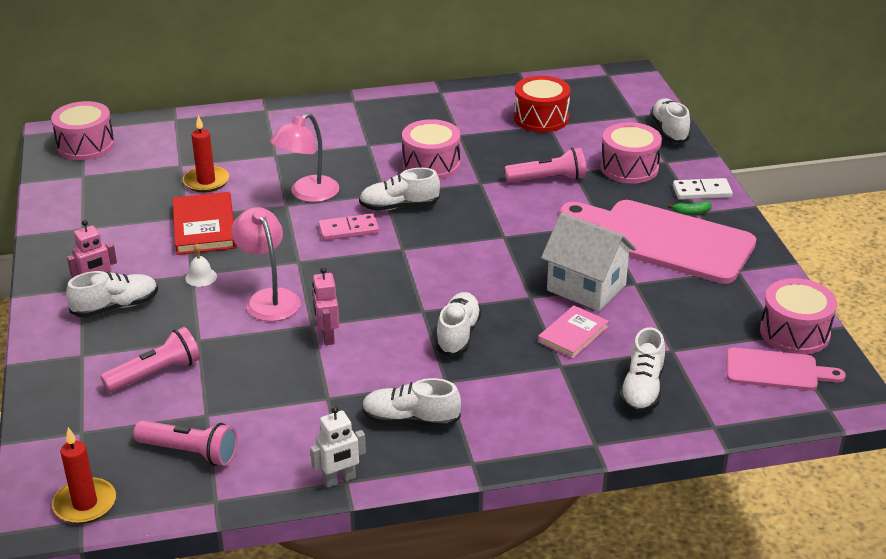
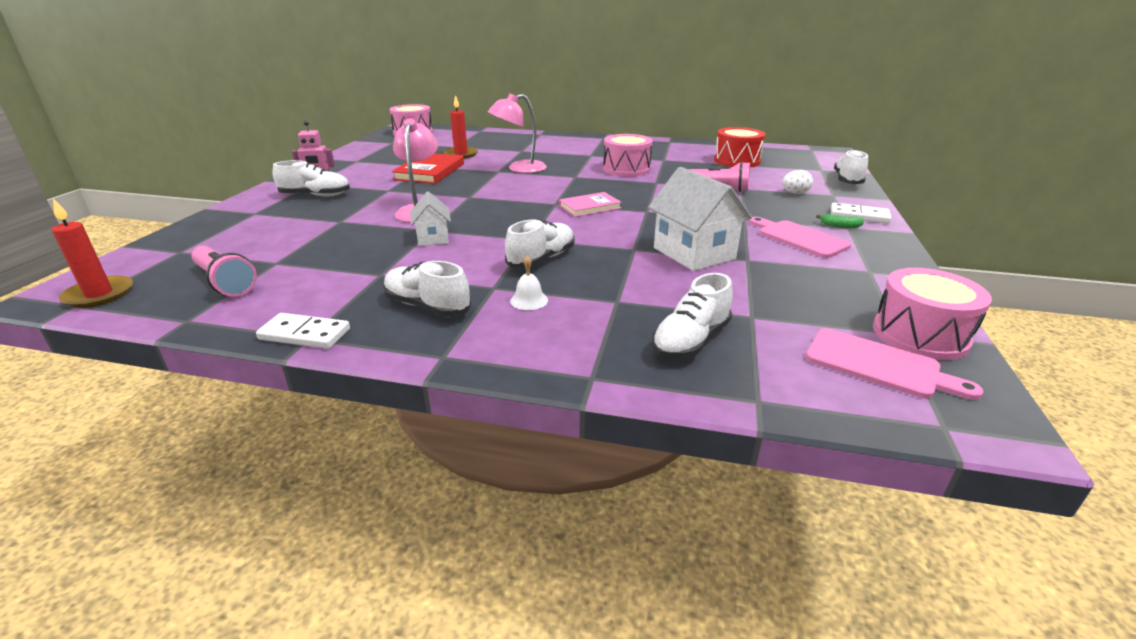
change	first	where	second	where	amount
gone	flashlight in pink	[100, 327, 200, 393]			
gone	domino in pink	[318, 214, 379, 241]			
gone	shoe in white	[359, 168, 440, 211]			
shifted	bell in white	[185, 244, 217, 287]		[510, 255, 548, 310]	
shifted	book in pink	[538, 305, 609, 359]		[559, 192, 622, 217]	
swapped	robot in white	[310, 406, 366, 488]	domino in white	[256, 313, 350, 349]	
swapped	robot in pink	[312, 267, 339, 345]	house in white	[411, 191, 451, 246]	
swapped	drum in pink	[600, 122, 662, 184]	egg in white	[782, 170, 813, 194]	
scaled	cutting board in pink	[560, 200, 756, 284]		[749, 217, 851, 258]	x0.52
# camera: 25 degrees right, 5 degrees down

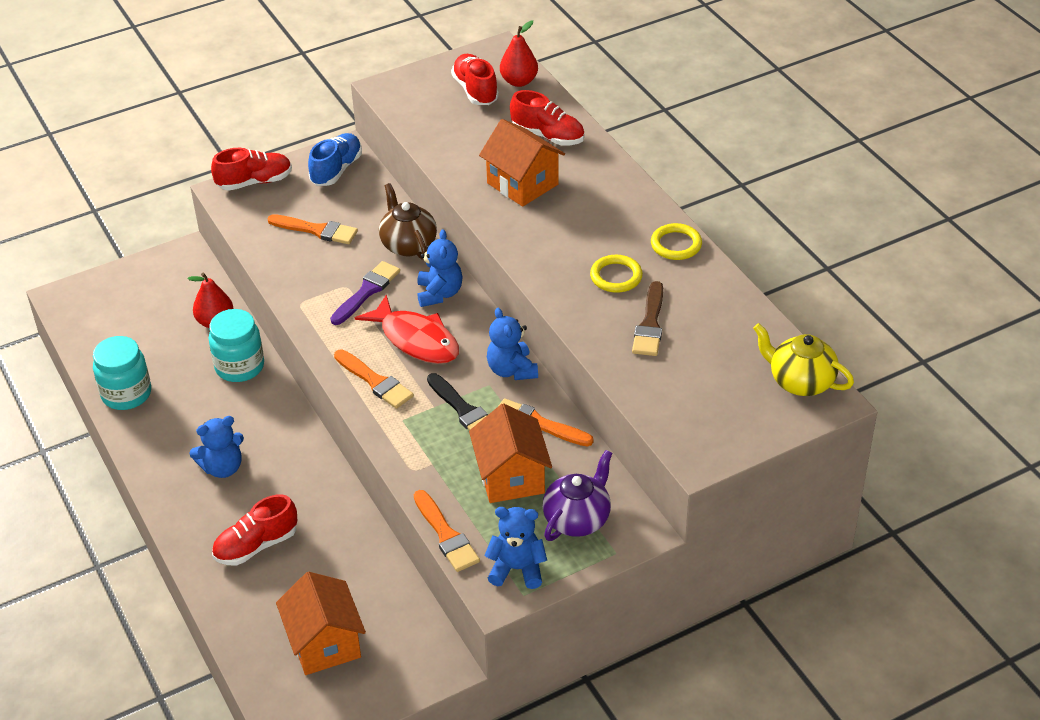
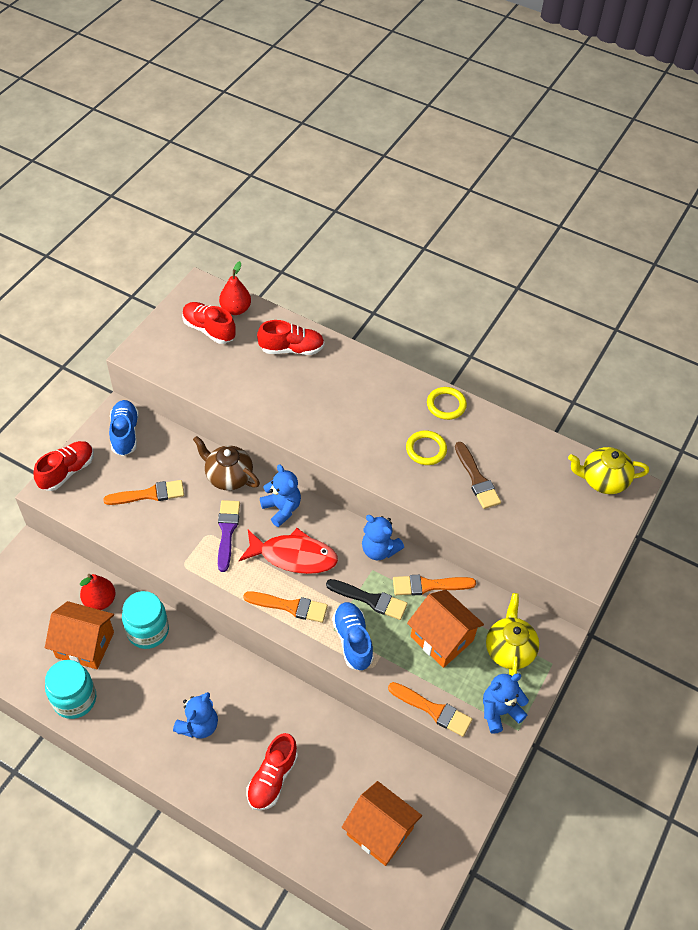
change	first	where	second	where	amount
new			shoe in blue	[332, 602, 374, 671]	
shifted	house in orange	[479, 119, 565, 207]		[45, 601, 114, 669]	
repainted	teapot in purple	[543, 450, 612, 541]	teapot in yellow	[486, 593, 539, 676]	
# camera: 35 degrees left, 10 degrees up

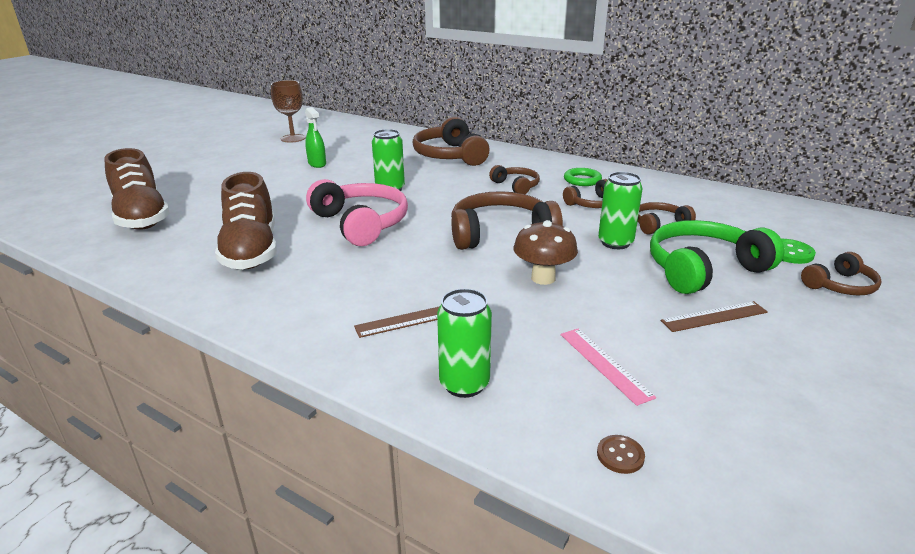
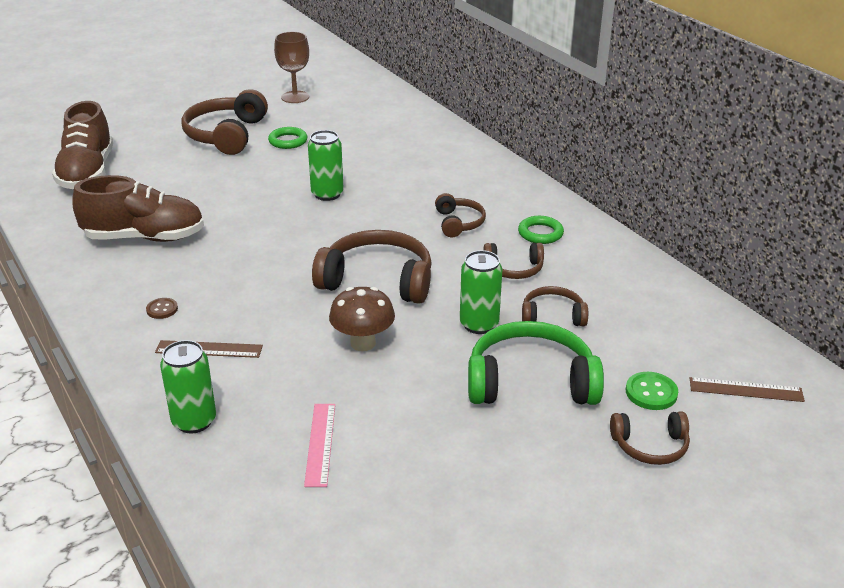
change	first	where	second	where	amount
gone	headphones in pink	[306, 179, 408, 246]			
shifted	headphones in brown	[412, 117, 490, 166]		[181, 89, 268, 155]	
shifted	button in brown	[597, 435, 645, 474]		[146, 298, 178, 319]	
shifted	ruler in brown	[661, 301, 768, 332]		[690, 377, 805, 402]	
swapped	spray bottle in green	[305, 107, 326, 168]	ring in green	[268, 127, 307, 149]	
rotated	shoe in brown	[215, 172, 277, 269]		[72, 175, 204, 242]	105 degrees counterclockwise
# camera: 25 degrees right, 5 degrees up

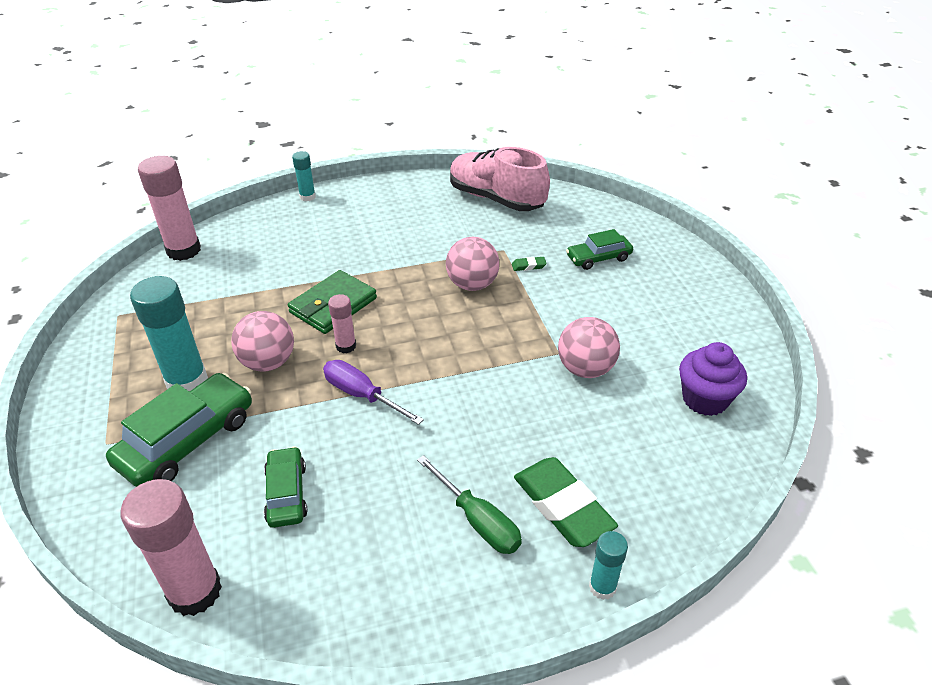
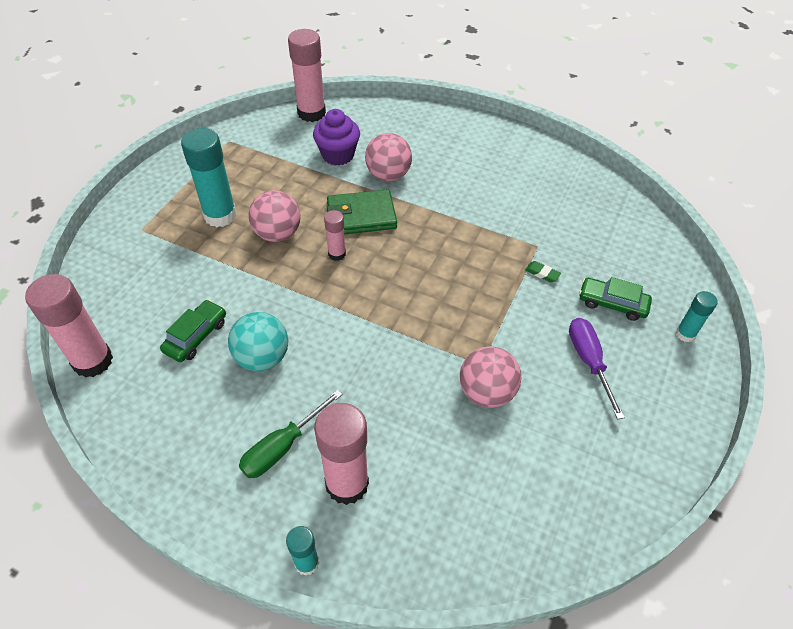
change	first	where	second	where	amount
gone	car in green	[106, 373, 252, 487]			
gone	shoe in pink	[450, 147, 550, 211]			
new			ball in turquoise	[228, 312, 288, 371]	
shifted	glue stick in turquoise	[292, 151, 316, 202]		[676, 291, 718, 342]	
shifted	screwdriver in purple	[323, 360, 424, 425]		[569, 318, 625, 419]	
shifted	ball in pink	[446, 237, 499, 291]		[365, 133, 412, 181]	
shifted	cupcake in purple	[679, 342, 747, 416]		[313, 109, 360, 165]	
swapped	eraser in green	[514, 457, 618, 547]	glue stick in pink	[314, 403, 369, 505]	
rotated	screwdriver in green	[417, 455, 522, 554]		[239, 389, 343, 478]	45 degrees clockwise
# camera: 40 degrees right, 10 degrees up

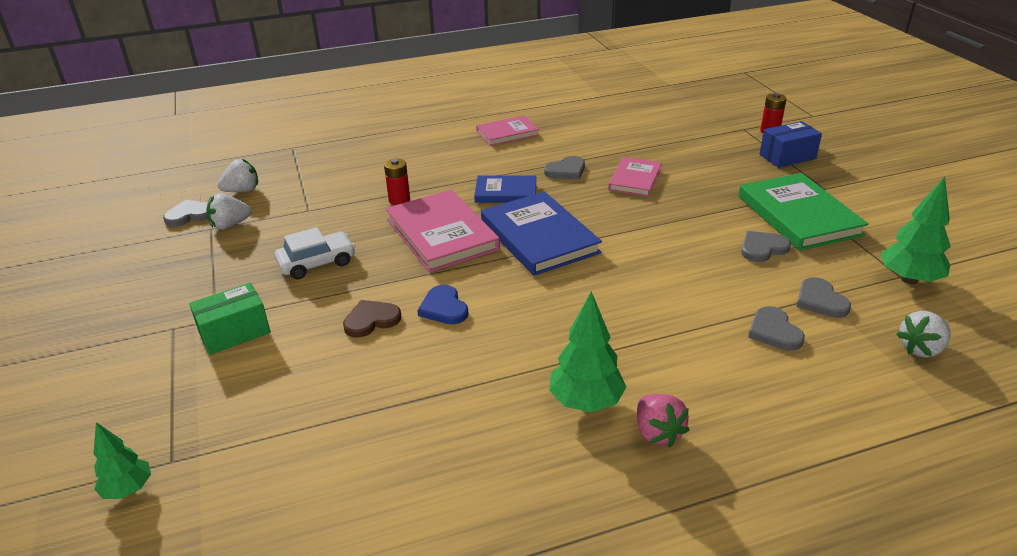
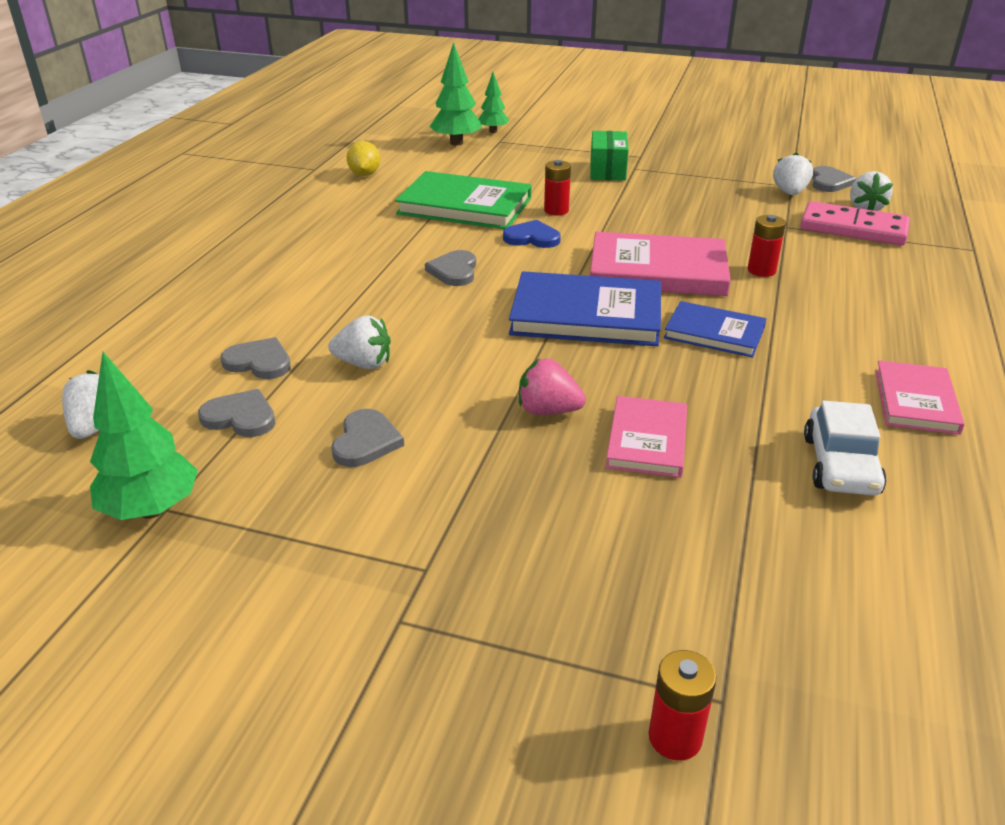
change	first	where	second	where	amount
gone	box in blue	[759, 121, 822, 168]			
new			strawberry in white	[328, 315, 391, 369]	
new			lemon in yellow	[347, 141, 380, 176]	
new			domino in pink	[800, 201, 910, 245]	
shifted	car in white	[274, 227, 355, 279]		[804, 401, 886, 496]	
shifted	heart in grey	[544, 156, 585, 180]		[425, 250, 476, 286]	
shifted	tree in green	[549, 291, 626, 412]		[429, 42, 482, 146]	
shifted	strawberry in pink	[637, 394, 689, 447]		[519, 358, 586, 415]	
shifted	book in green	[738, 173, 869, 251]		[395, 171, 532, 229]	
swapped	heart in brown	[343, 300, 402, 338]	battery in red	[544, 160, 571, 216]	
rotated	book in blue	[474, 176, 536, 203]		[664, 301, 766, 358]	75 degrees clockwise
rotated	book in pink	[608, 157, 662, 197]		[606, 396, 687, 478]	45 degrees clockwise
# camera: 125 degrees right, 0 degrees up

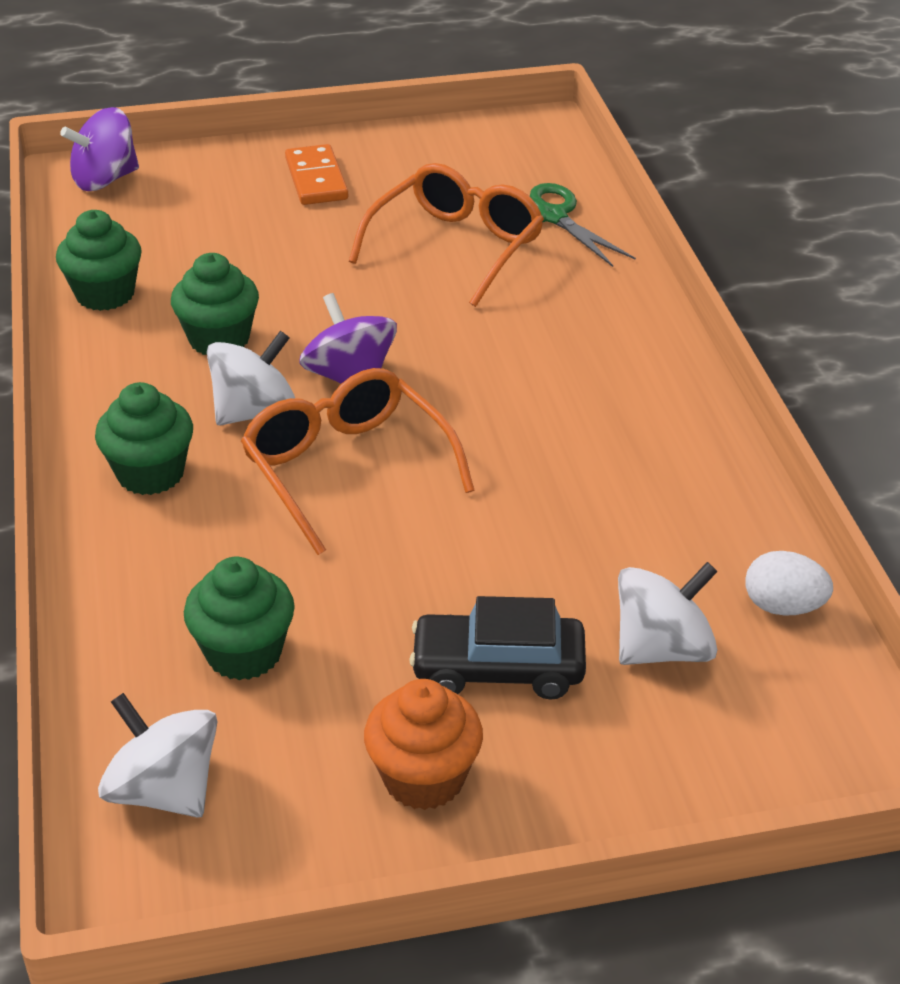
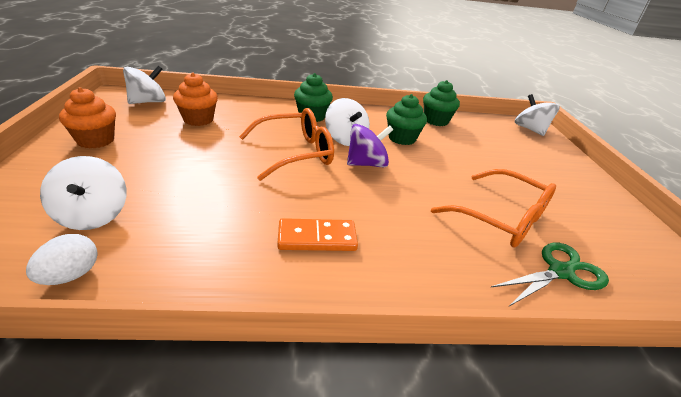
change	first	where	second	where	amount
gone	car in black	[409, 596, 586, 700]			
shifted	domino in orange	[285, 144, 348, 205]		[277, 218, 358, 251]	
repainted	spinning top in purple	[60, 107, 139, 191]	spinning top in white	[515, 94, 560, 136]	
repainted	cupcake in green	[184, 557, 295, 680]	cupcake in orange	[173, 73, 218, 126]	
# camera: 95 degrees right, 5 degrees down

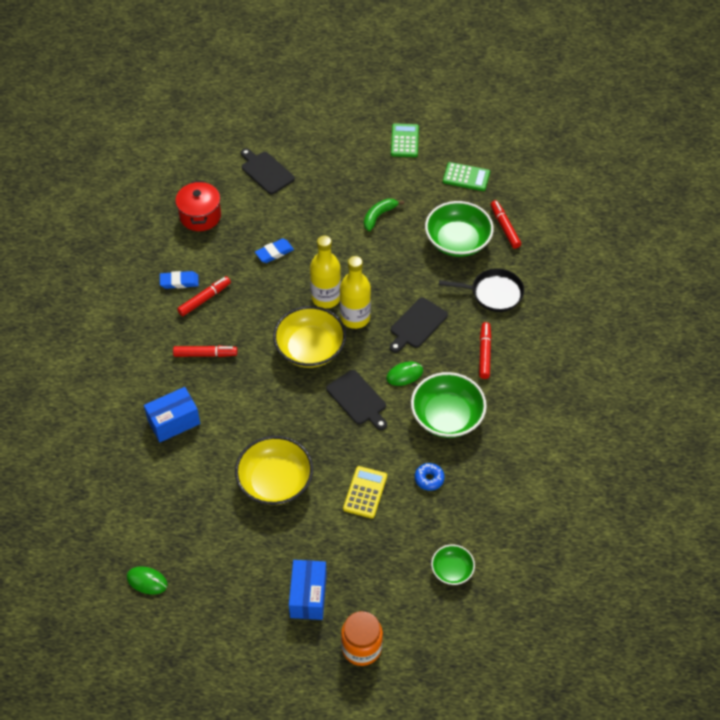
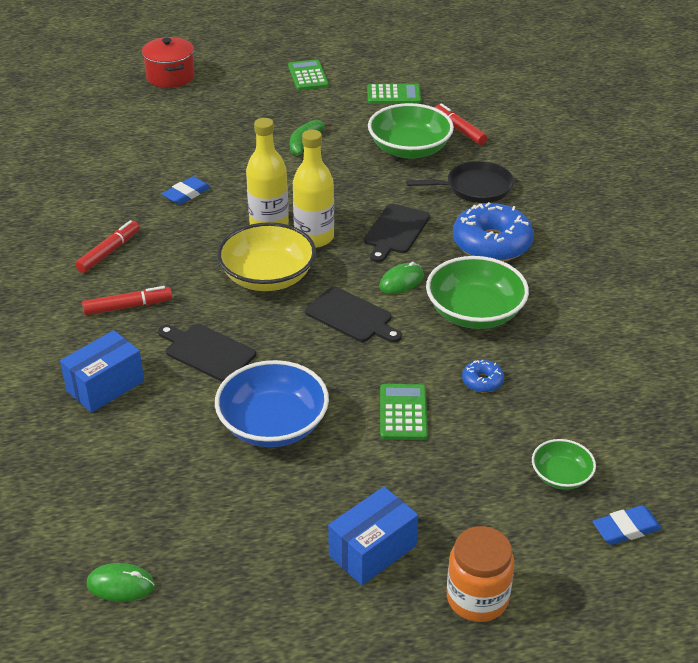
change	first	where	second	where	amount
shifted	eraser in blue	[160, 271, 199, 289]		[592, 505, 662, 545]	
shifted	pot in red	[175, 181, 221, 231]		[142, 37, 195, 88]	
shifted	cutting board in black	[241, 148, 295, 194]		[158, 324, 256, 382]	
swapped	marker in red	[479, 322, 491, 379]	donut in blue	[453, 202, 534, 262]	
repainted	bowl in yellow	[235, 436, 313, 505]	bowl in blue	[215, 360, 329, 447]	
repainted	calculator in yellow	[343, 466, 387, 519]	calculator in green	[380, 384, 428, 440]	
rotated	box in blue	[289, 560, 327, 620]		[328, 487, 418, 585]	60 degrees clockwise
# camera: 15 degrees left, 15 degrees down

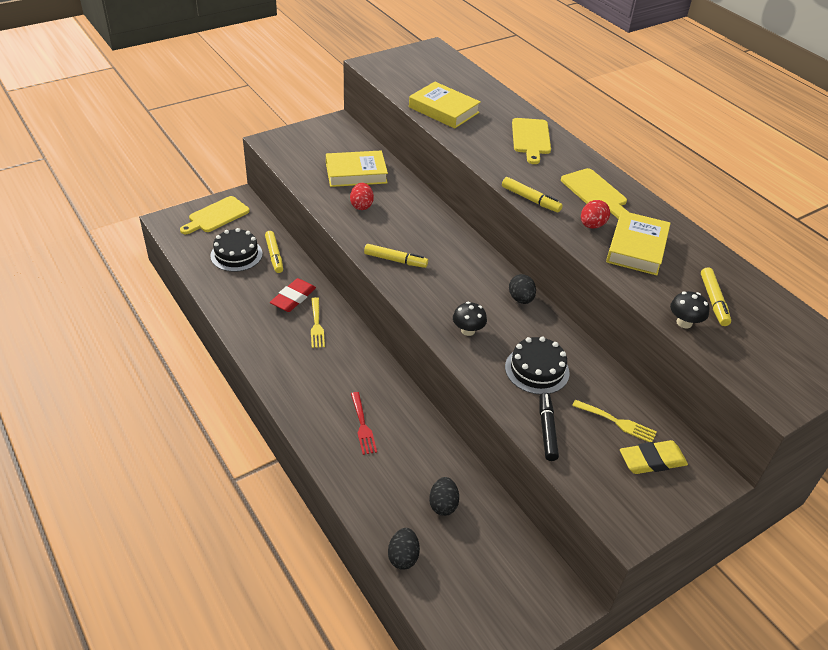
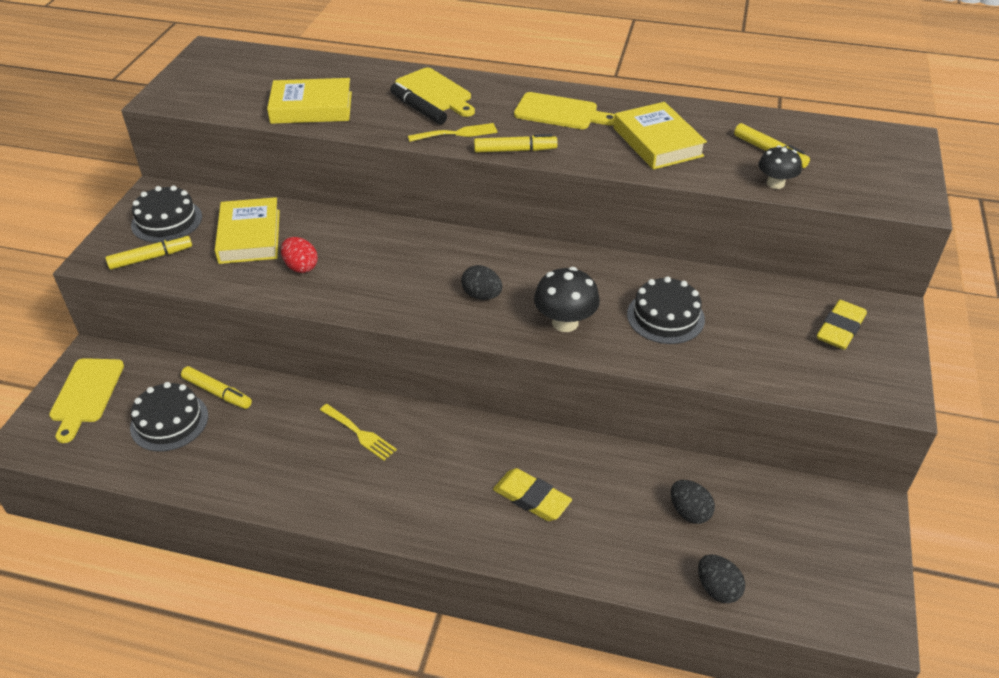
change	first	where	second	where	amount
gone	eraser in red	[270, 278, 316, 312]			
gone	egg in red	[581, 200, 610, 228]			
new			cake in black	[131, 186, 202, 243]	
shifted	marker in yellow	[364, 244, 428, 268]		[106, 235, 192, 270]	
shifted	egg in black	[509, 274, 536, 304]		[461, 265, 502, 300]	
shifted	marker in black	[539, 393, 559, 461]		[390, 82, 447, 125]	
shifted	fork in yellow	[572, 400, 657, 442]		[408, 123, 498, 142]	
swapped	fork in red	[351, 392, 377, 455]	eraser in yellow	[493, 468, 572, 521]	
rotated	book in yellow	[326, 150, 388, 187]		[215, 197, 280, 264]	45 degrees counterclockwise
scaled	mushroom in black	[453, 302, 487, 336]		[534, 267, 600, 332]	x1.51
# camera: 40 degrees left, 0 degrees up

